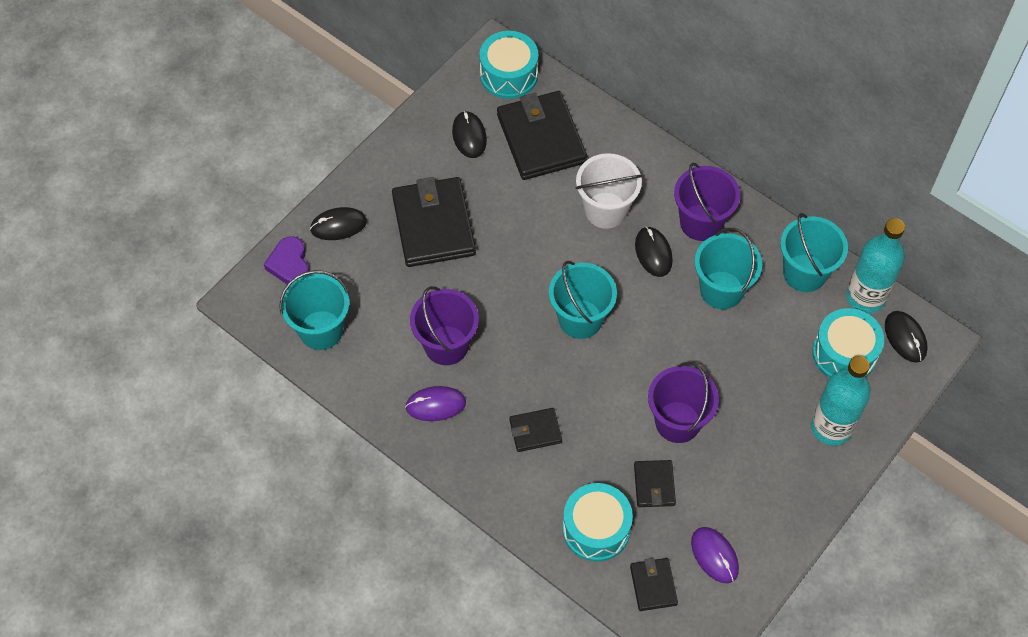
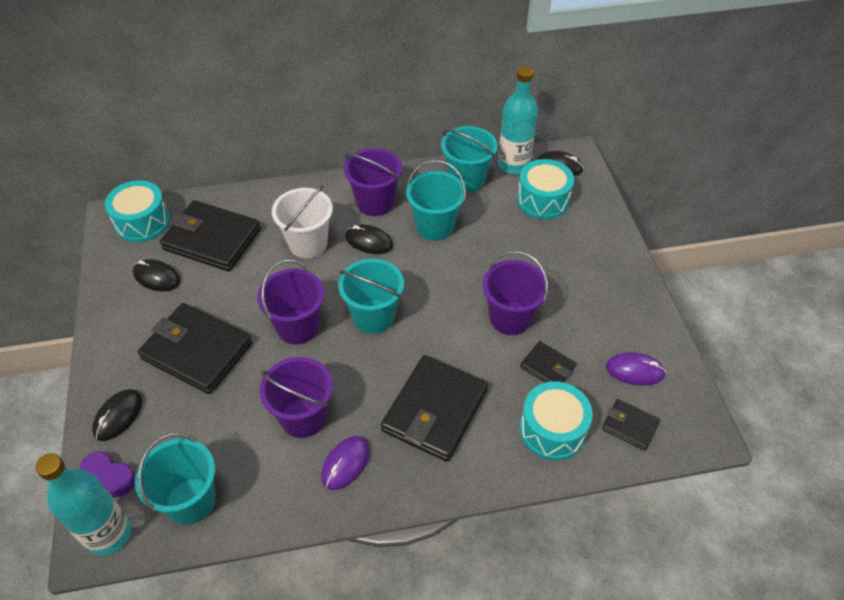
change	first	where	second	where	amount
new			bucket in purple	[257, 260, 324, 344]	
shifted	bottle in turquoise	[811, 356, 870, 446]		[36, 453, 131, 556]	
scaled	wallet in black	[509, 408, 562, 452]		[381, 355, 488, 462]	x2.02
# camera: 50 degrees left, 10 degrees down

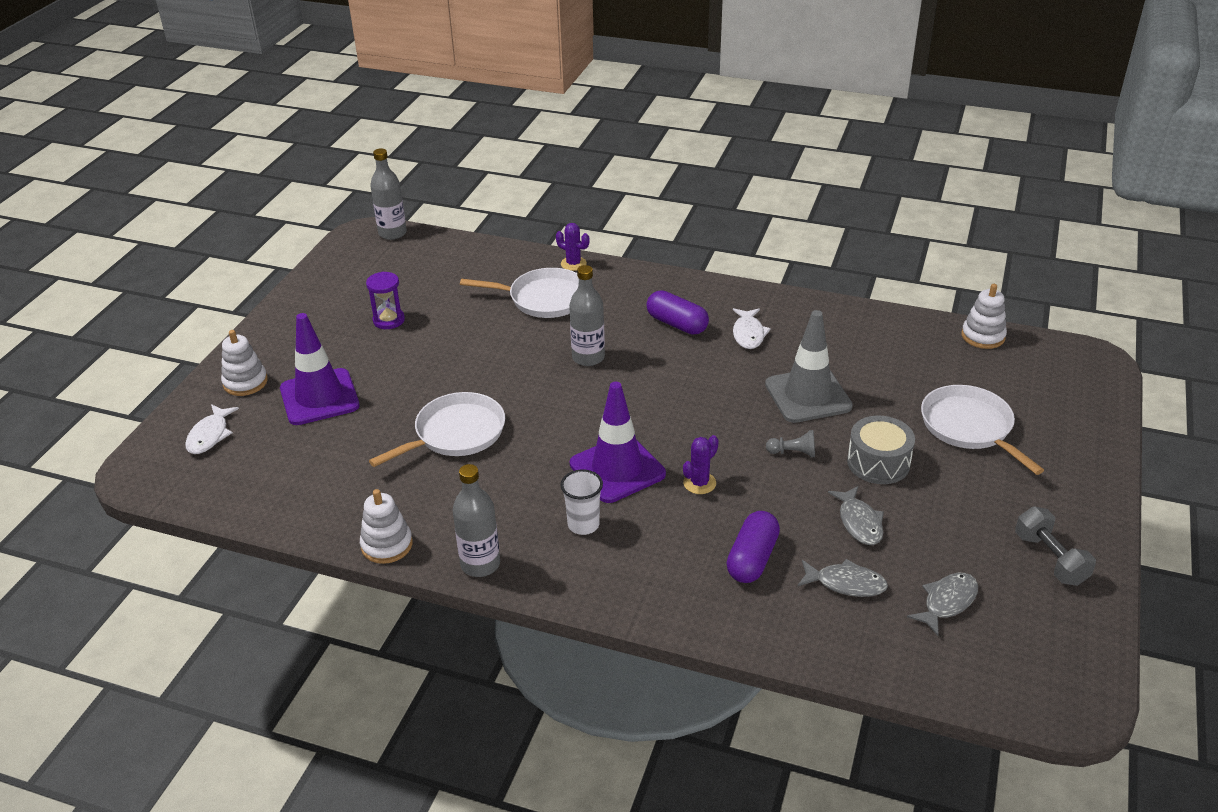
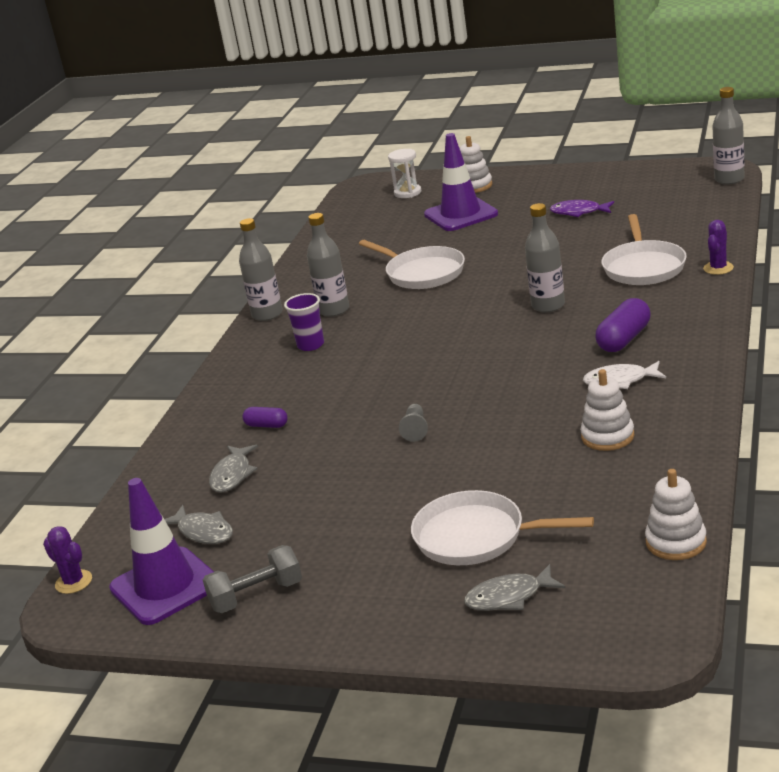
change	first	where	second	where	amount
gone	traffic cone in grey	[765, 310, 853, 423]			
gone	drum in grey	[847, 415, 915, 484]			
new			bottle in grey	[307, 213, 349, 317]	
shifted	stacking toy in white	[360, 489, 413, 564]		[580, 369, 635, 451]	
shifted	traffic cone in purple	[570, 382, 666, 503]		[109, 478, 214, 625]	
shifted	cactus in purple	[683, 435, 719, 494]		[43, 526, 92, 594]	
shifted	fish in grey	[828, 486, 884, 545]		[464, 564, 566, 611]	
swapped	fish in white	[185, 404, 239, 454]	hourglass in white	[388, 149, 421, 198]	
swapped	hourglass in purple	[366, 272, 405, 329]	fish in purple	[550, 200, 614, 217]	
repainted	cup in white	[560, 469, 603, 535]	cup in purple	[284, 293, 324, 351]	
rotated	pan in white	[921, 385, 1044, 475]		[411, 490, 594, 565]	135 degrees counterclockwise
scaled	capsule in purple	[727, 511, 780, 583]		[243, 407, 288, 428]	x0.58
# camera: 90 degrees right, 10 degrees down

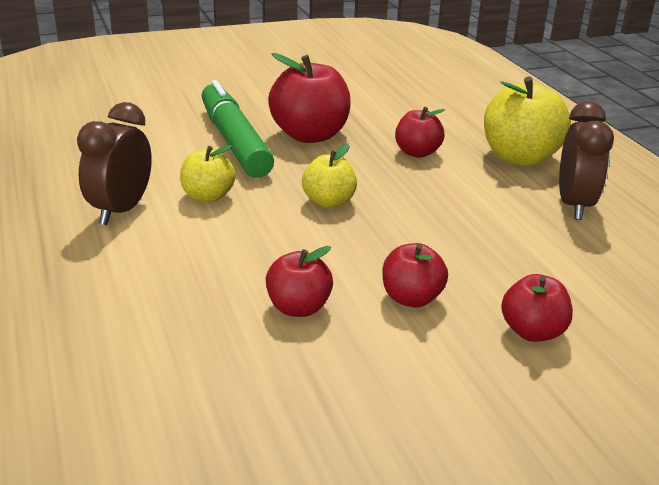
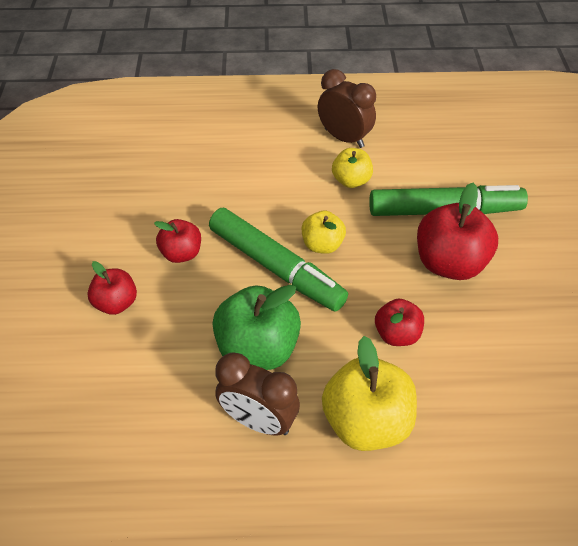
change	first	where	second	where	amount
gone	apple in red	[266, 246, 333, 317]			
new			marker in green	[209, 208, 348, 312]	
new			apple in green	[212, 285, 301, 370]	
# camera: 110 degrees right, 20 degrees up

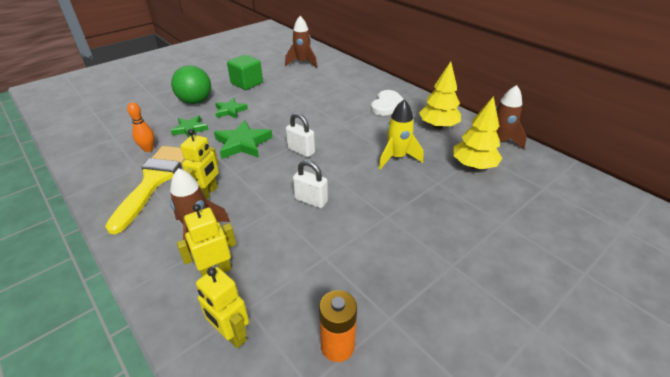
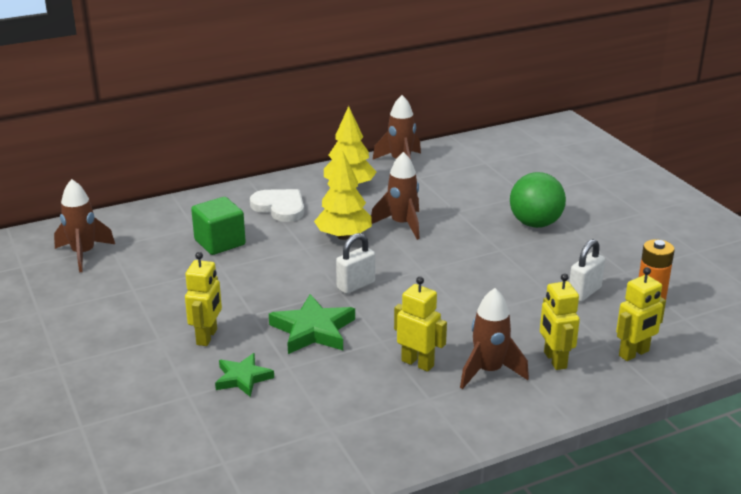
change	first	where	second	where	amount
gone	brush in yellow	[105, 146, 186, 234]			
gone	bowling pin in orange	[127, 102, 154, 152]			
shifted	ball in green	[171, 65, 211, 104]		[510, 172, 566, 228]	
shifted	cube in green	[227, 55, 263, 90]		[191, 197, 246, 255]	
shifted	padlock in white	[293, 160, 328, 208]		[569, 239, 605, 302]	
shifted	tree in yellow	[453, 96, 502, 169]		[314, 151, 372, 240]	
swapped	star in green	[215, 98, 248, 119]	robot in yellow	[185, 252, 222, 346]	
repainted	rocket in yellow	[379, 99, 423, 169]	rocket in brown	[371, 152, 419, 240]	
# camera: 75 degrees left, 10 degrees down

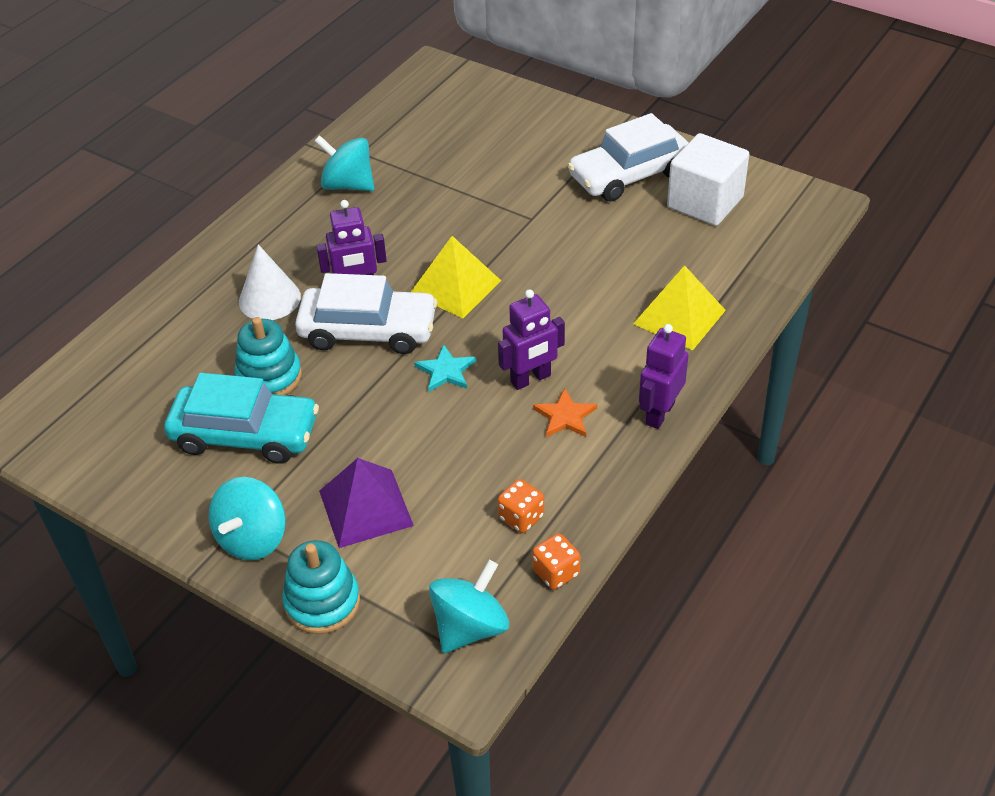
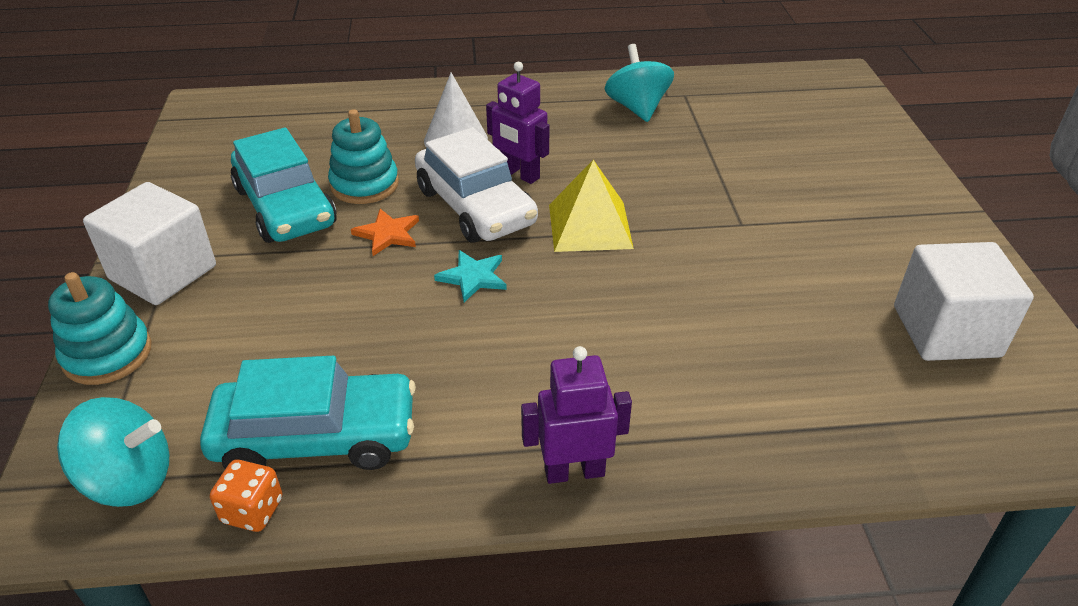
change	first	where	second	where	amount
gone	pyramid in purple	[319, 458, 414, 548]			
gone	robot in purple	[498, 289, 565, 390]			
gone	car in white	[567, 113, 689, 202]			
gone	pyramid in yellow	[633, 265, 726, 350]			
shifted	star in orange	[533, 388, 597, 437]		[351, 209, 419, 256]	
swapped	spinning top in turquoise	[208, 477, 286, 560]	cube in white	[83, 182, 216, 305]	
swapped	dice in orange	[498, 479, 544, 533]	car in turquoise	[200, 356, 416, 470]	
# camera: 50 degrees right, 5 degrees down

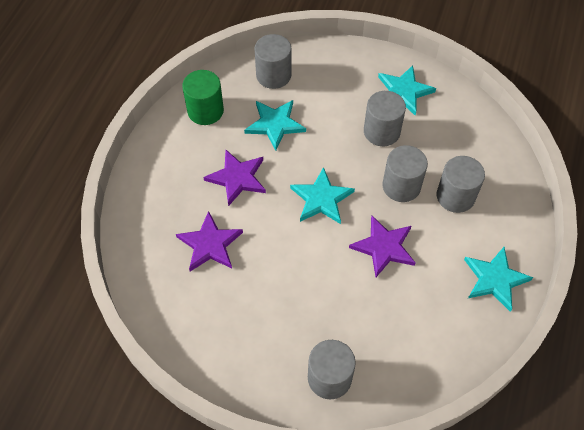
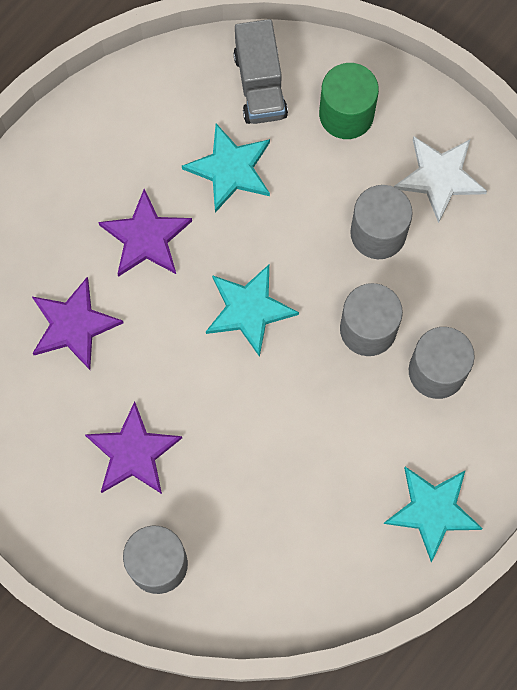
change	first	where	second	where	amount
shifted	cylinder in green	[182, 70, 224, 125]		[319, 63, 379, 139]	
shifted	star in purple	[349, 216, 415, 277]		[85, 401, 182, 494]	
swapped	cylinder in grey	[254, 34, 291, 89]	truck in grey	[233, 19, 288, 124]	
repainted	star in turquoise	[378, 65, 436, 116]	star in white	[394, 136, 487, 223]	
# camera: 20 degrees right, 15 degrees up

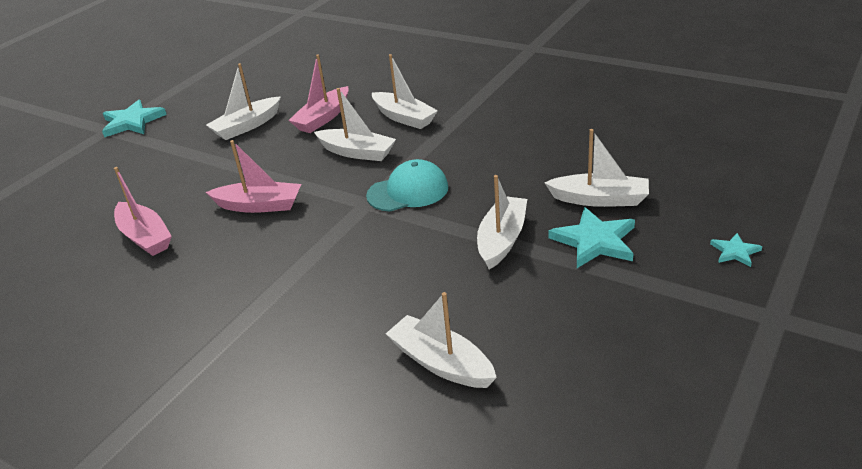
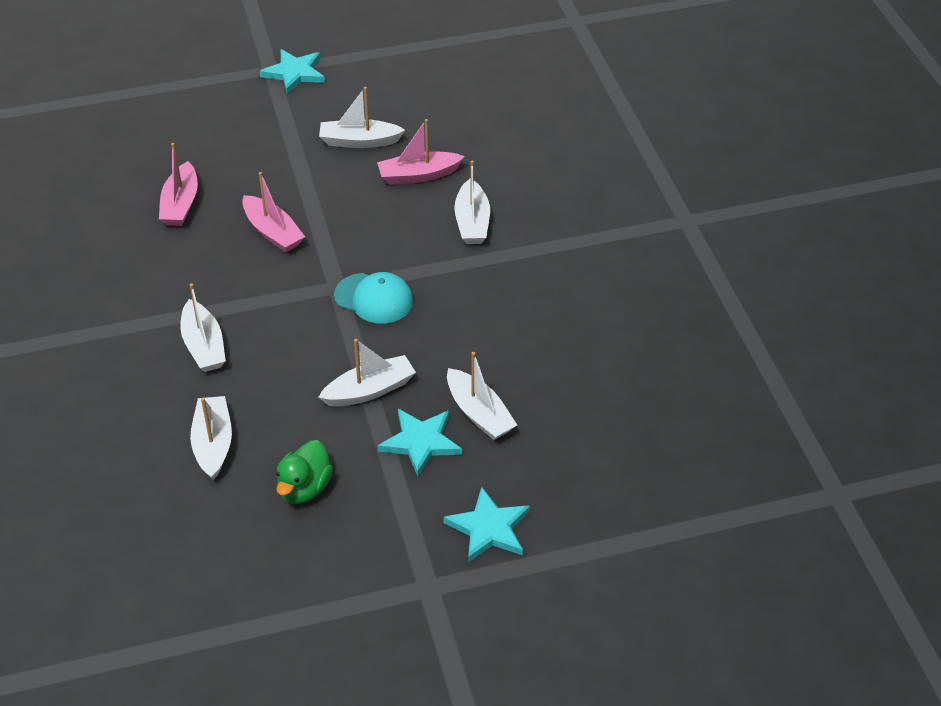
change	first	where	second	where	amount
new			duck in green	[276, 440, 333, 504]	
shifted	boat in white	[314, 88, 396, 161]		[180, 283, 226, 372]	
scaled	star in turquoise	[710, 233, 762, 267]		[443, 487, 530, 563]	x1.89
# camera: 40 degrees right, 10 degrees up

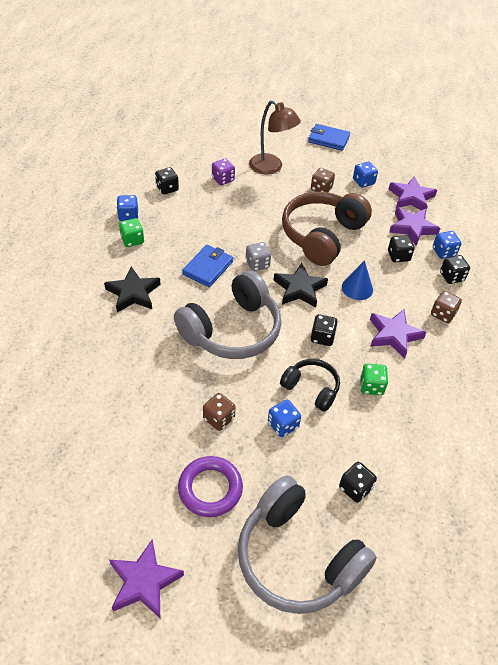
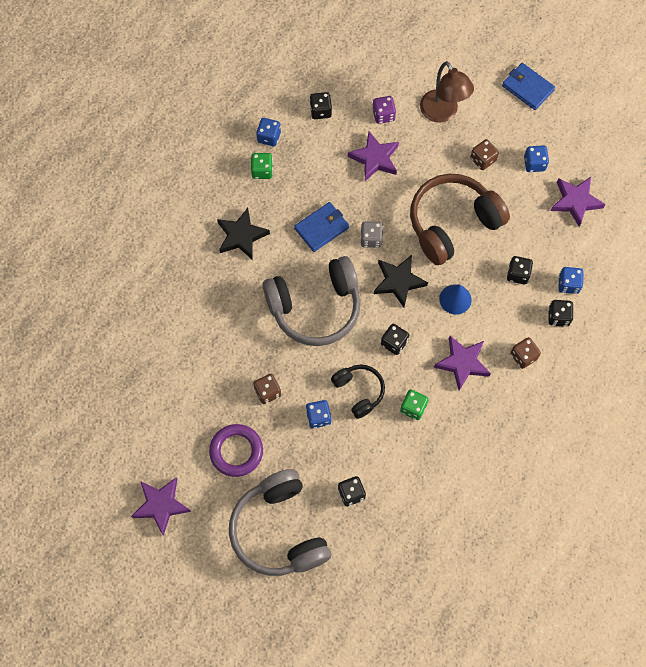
change	first	where	second	where	amount
shifted	star in purple	[389, 207, 440, 245]		[348, 131, 399, 181]	
# camera: 25 degrees right, 20 degrees up

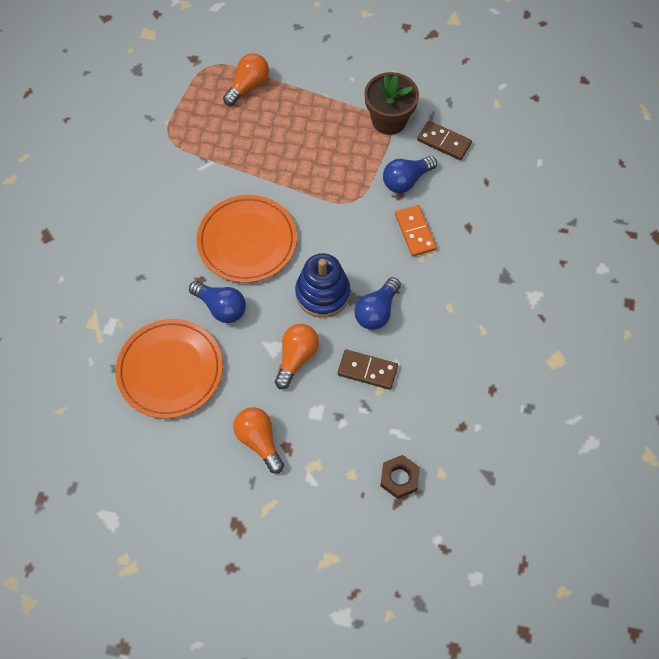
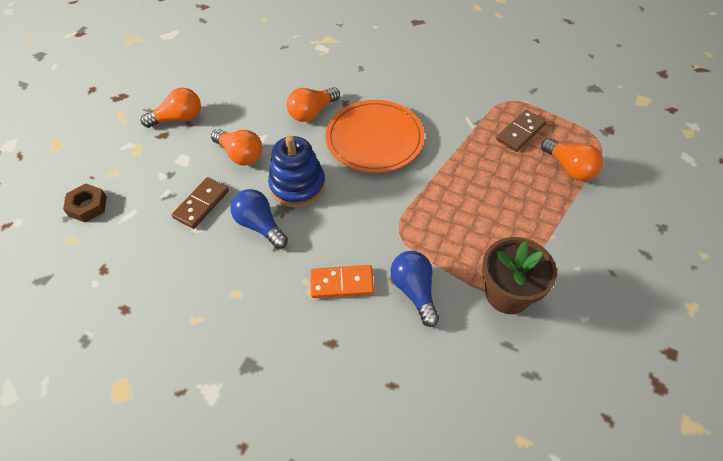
change	first	where	second	where	amount
gone	plate in orange	[116, 319, 223, 419]			
shifted	domino in brown	[417, 121, 472, 160]		[496, 110, 546, 152]	
repainted	light bulb in blue	[189, 281, 246, 323]	light bulb in orange	[287, 87, 340, 122]	
# camera: 105 degrees right, 10 degrees down

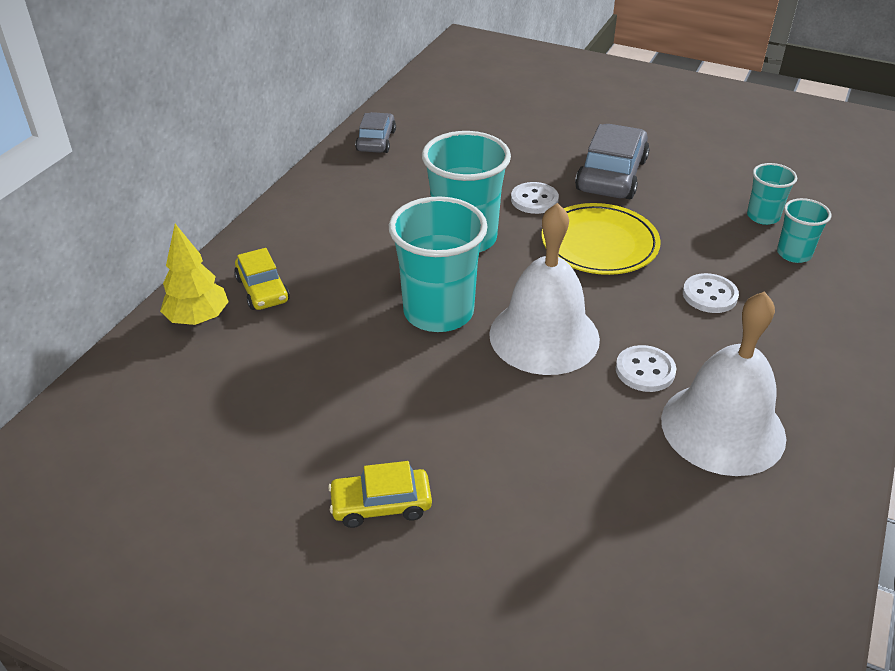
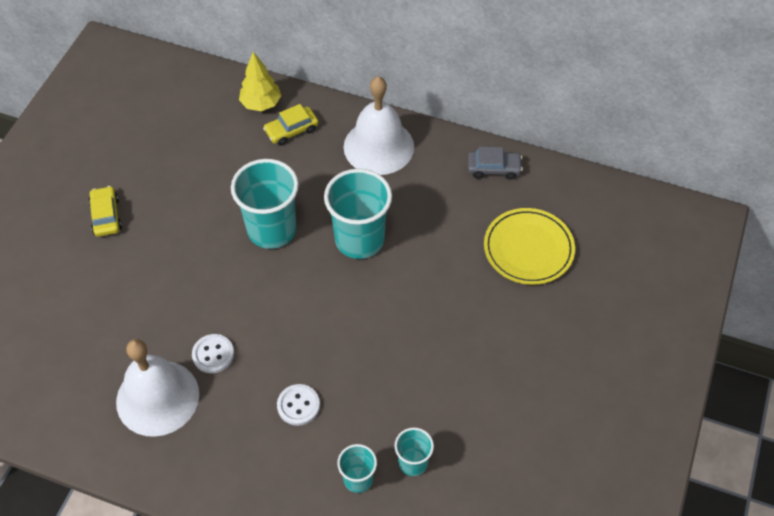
change	first	where	second	where	amount
gone	button in white	[511, 182, 559, 214]			
gone	car in grey	[575, 124, 650, 199]			
shifted	bell in white	[489, 203, 600, 375]		[344, 76, 414, 175]	
shifted	plate in yellow	[542, 203, 661, 275]		[484, 208, 575, 285]	
# camera: 85 degrees right, 15 degrees up

